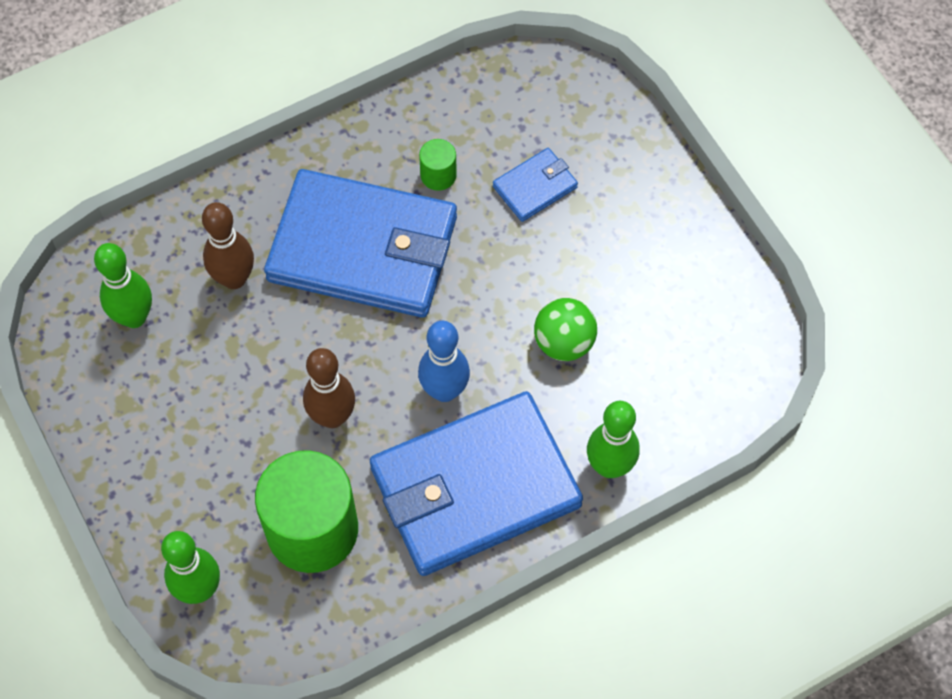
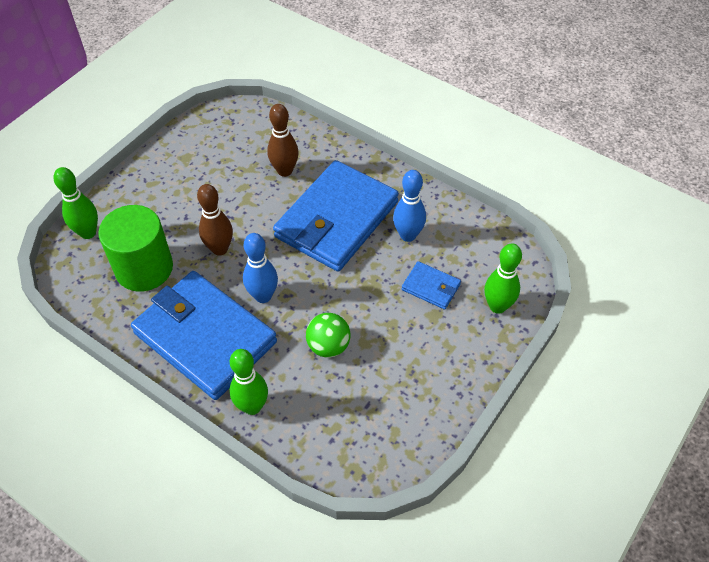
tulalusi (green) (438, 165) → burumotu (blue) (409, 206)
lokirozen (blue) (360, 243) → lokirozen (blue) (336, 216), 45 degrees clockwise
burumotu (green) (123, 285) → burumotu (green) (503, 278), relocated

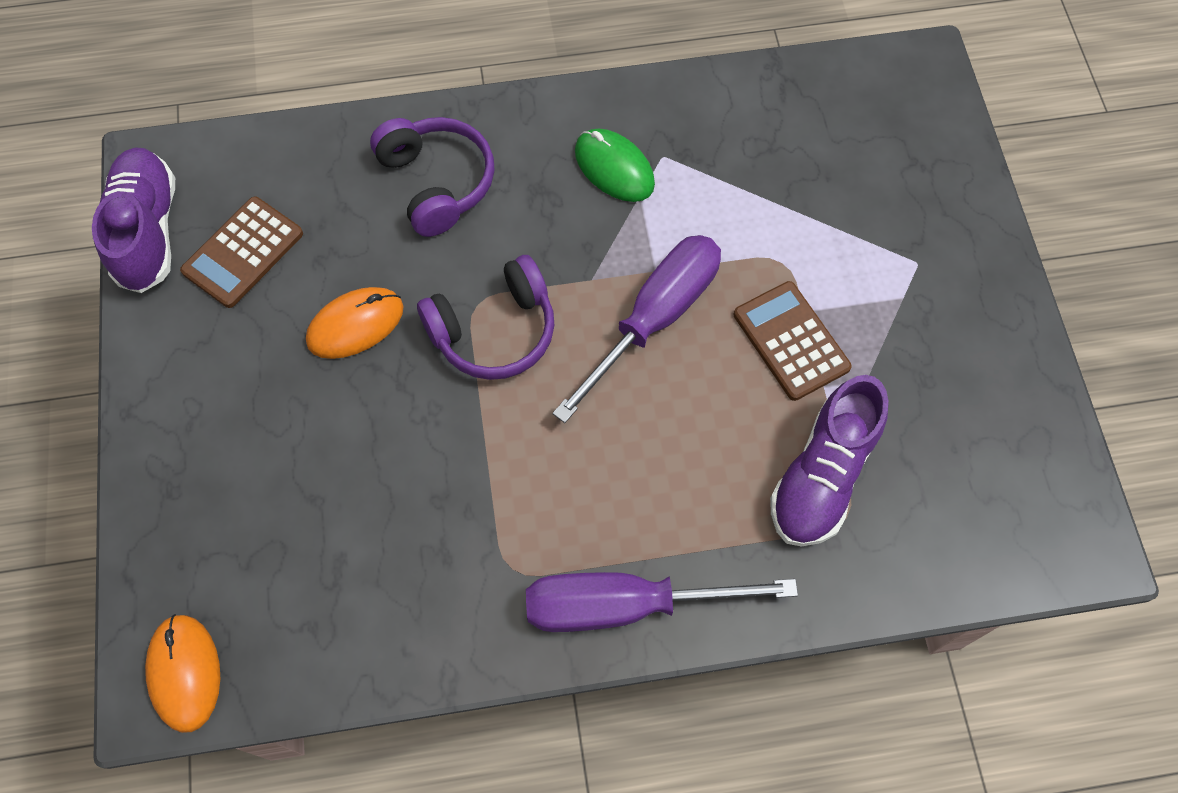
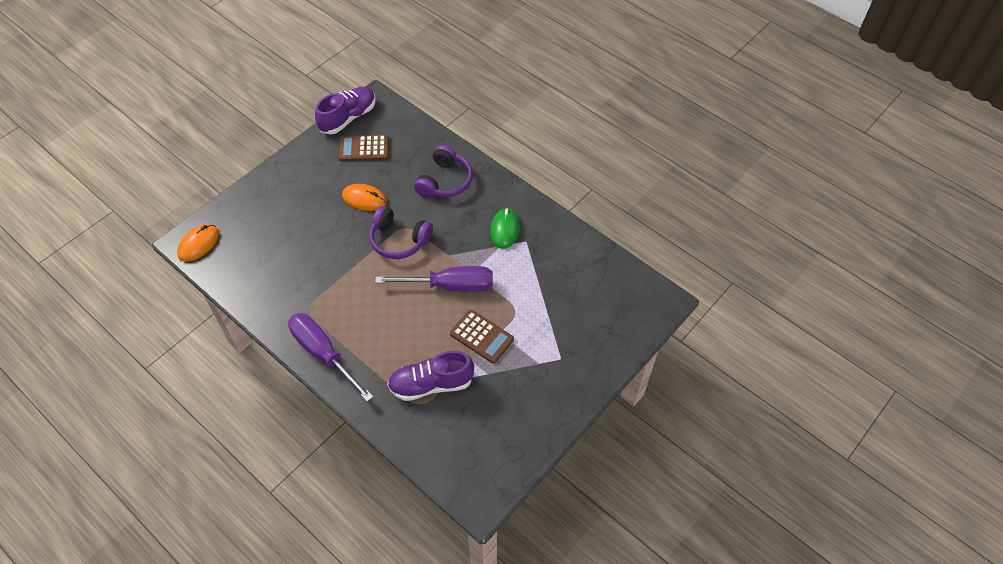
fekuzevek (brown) (793, 341) → fekuzevek (brown) (482, 336), 105 degrees clockwise

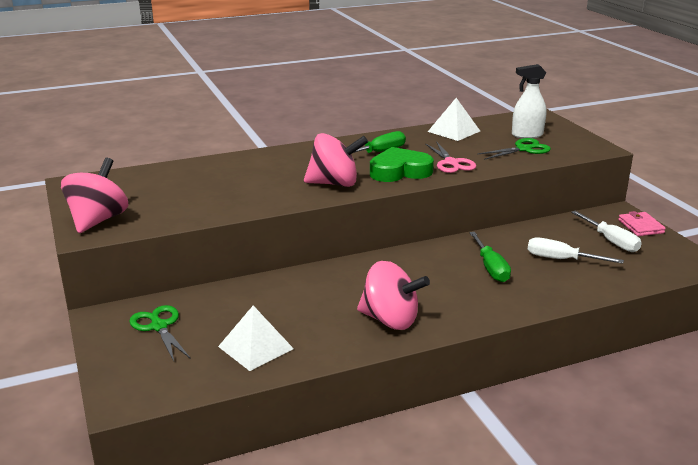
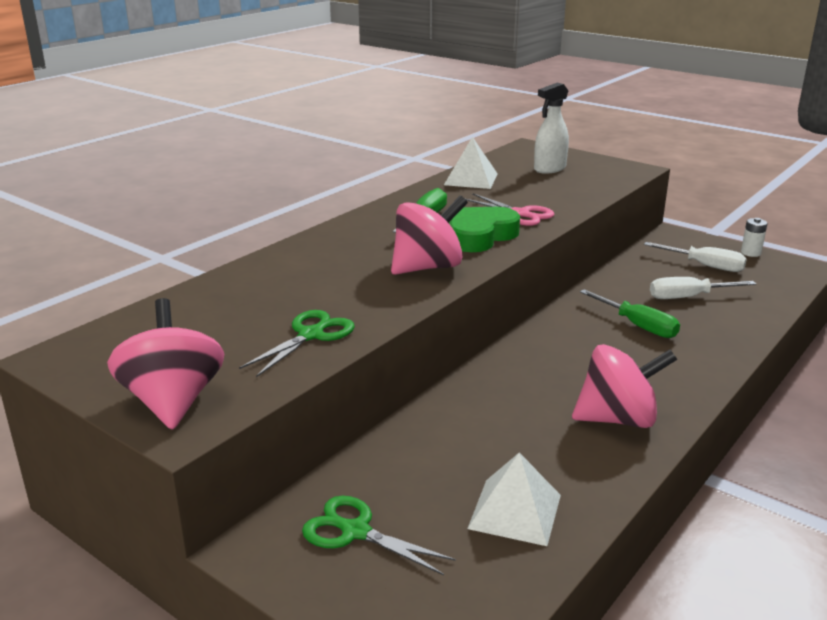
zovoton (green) (514, 149) → zovoton (green) (297, 343), relocated
lokirozen (pink) (642, 223) → -
- → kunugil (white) (754, 237)

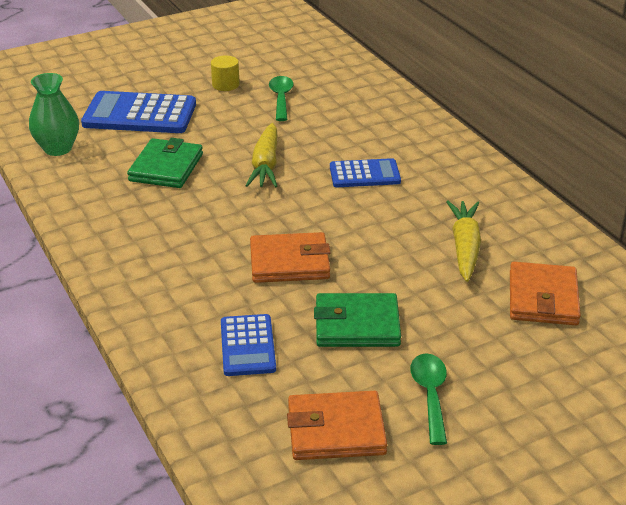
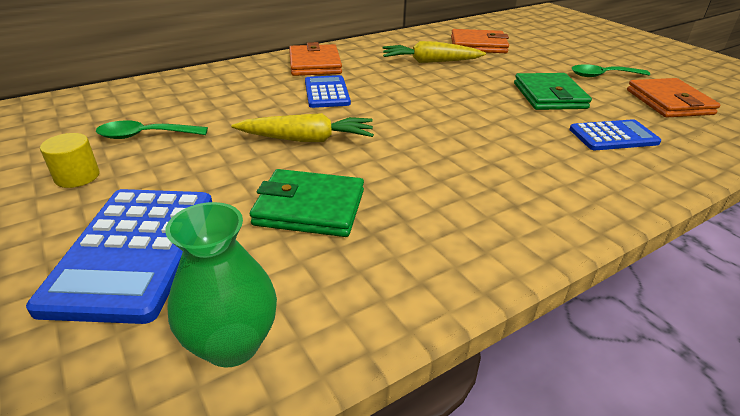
lokirozen (orange) (290, 257) → lokirozen (orange) (315, 59), relocated

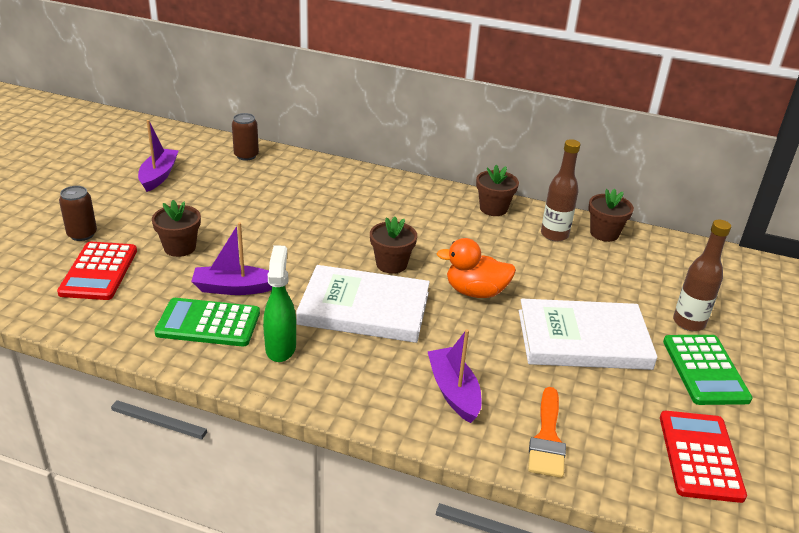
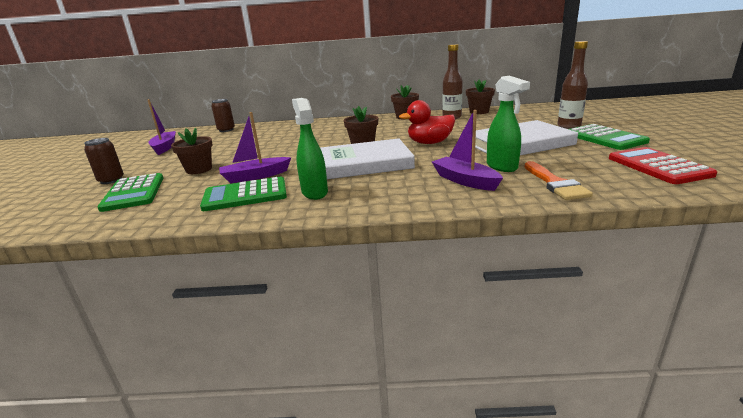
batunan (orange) (476, 268) → batunan (red) (427, 122)
fekuzevek (red) (97, 271) → fekuzevek (green) (130, 192)
- → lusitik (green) (508, 124)

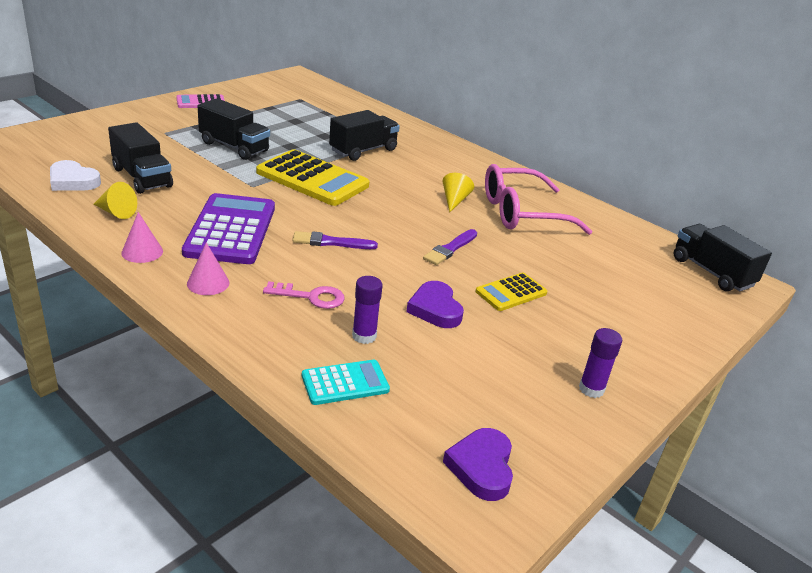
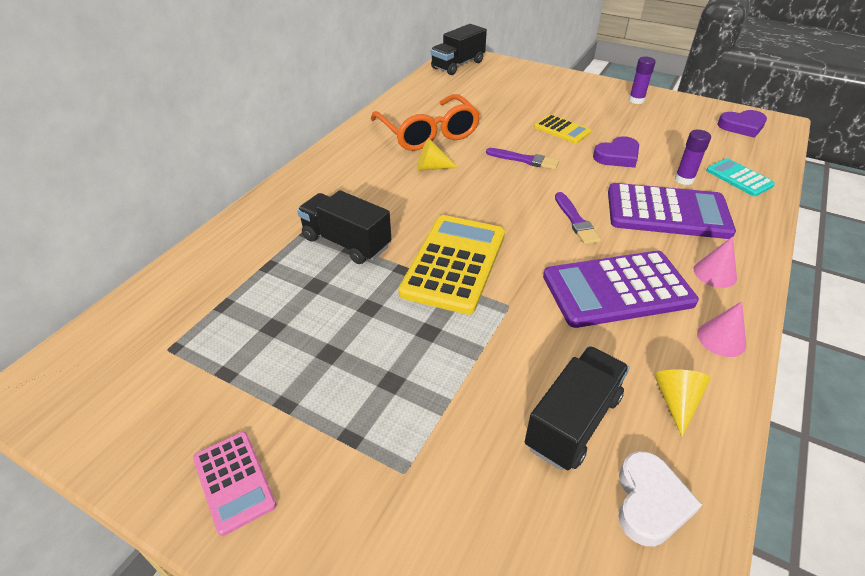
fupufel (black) (234, 129) → -
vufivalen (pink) (539, 199) → vufivalen (orange) (425, 122)
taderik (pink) (304, 295) → fekuzevek (purple) (672, 211)

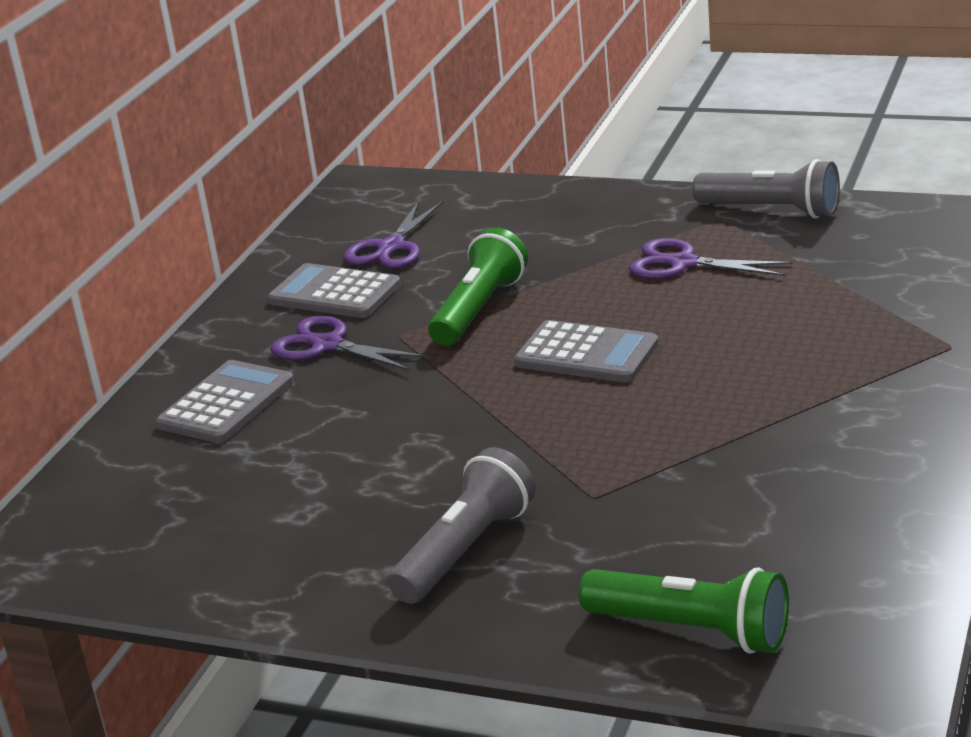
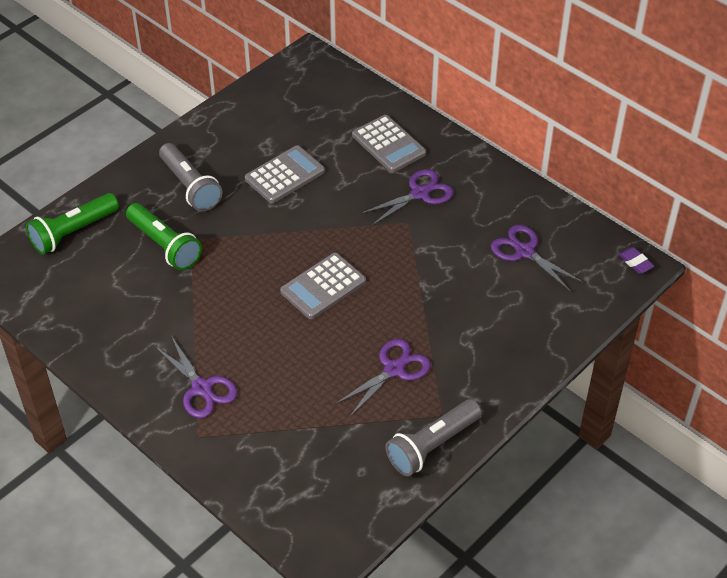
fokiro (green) (478, 287) → fokiro (green) (164, 236), relocated
fekuzevek (grey) (334, 290) → fekuzevek (grey) (285, 174), relocated
- → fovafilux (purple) (636, 260)
- → zovoton (purple) (196, 377)

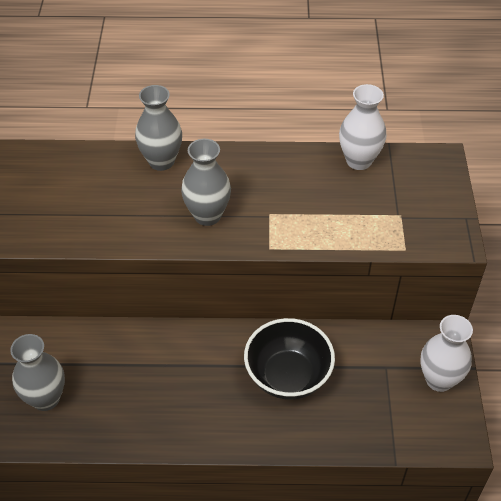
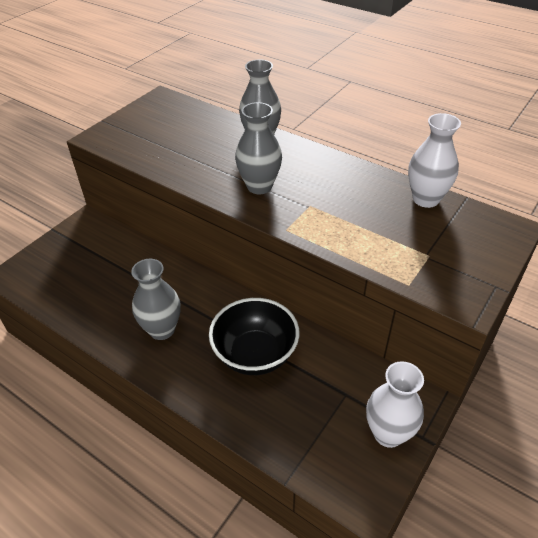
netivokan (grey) (37, 372) → netivokan (grey) (156, 299), relocated

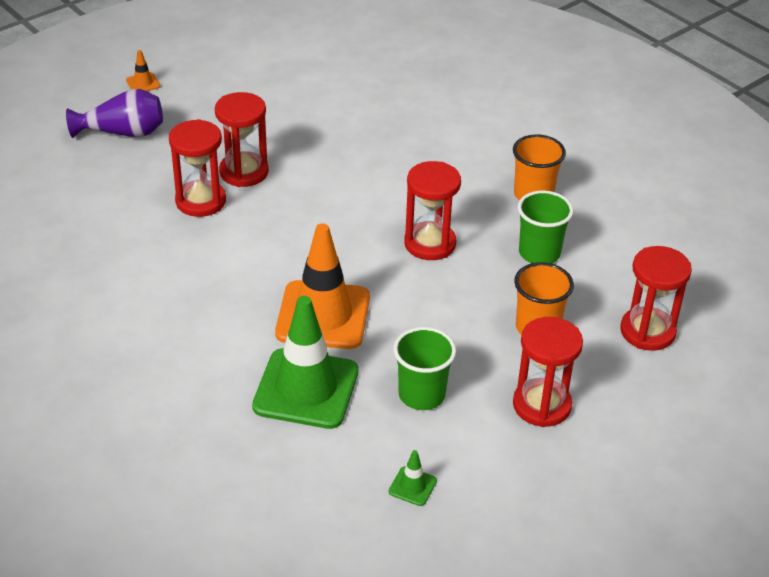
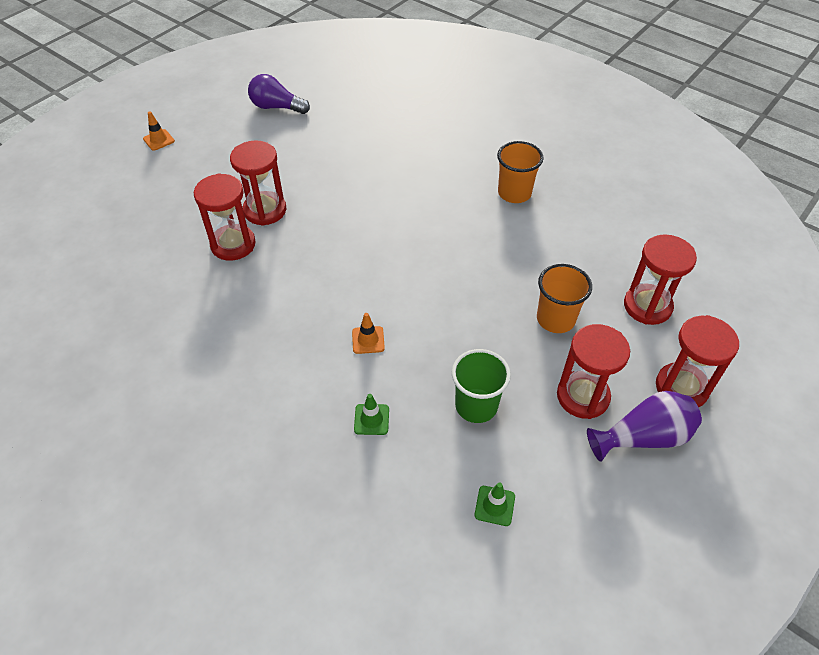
netivokan (purple) (114, 113) → netivokan (purple) (644, 426), relocated
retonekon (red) (432, 210) → retonekon (red) (697, 361), relocated
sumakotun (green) (546, 227) → -
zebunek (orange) (322, 286) → zebunek (orange) (368, 333), x0.40
zebunek (green) (305, 362) → zebunek (green) (371, 414), x0.40
- → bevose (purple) (279, 94)

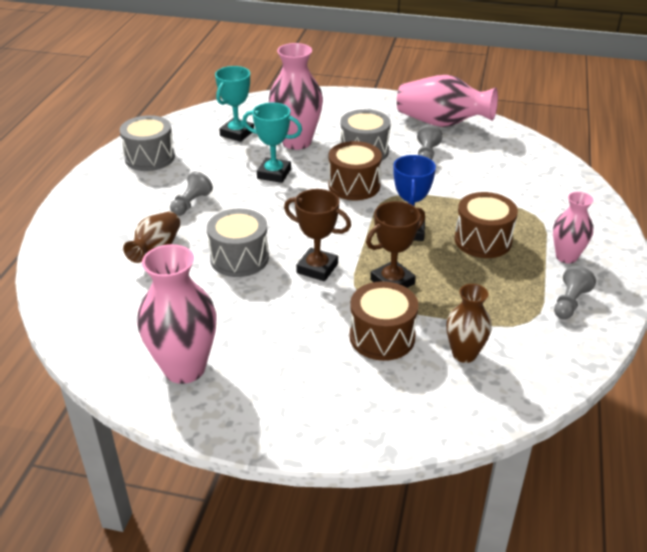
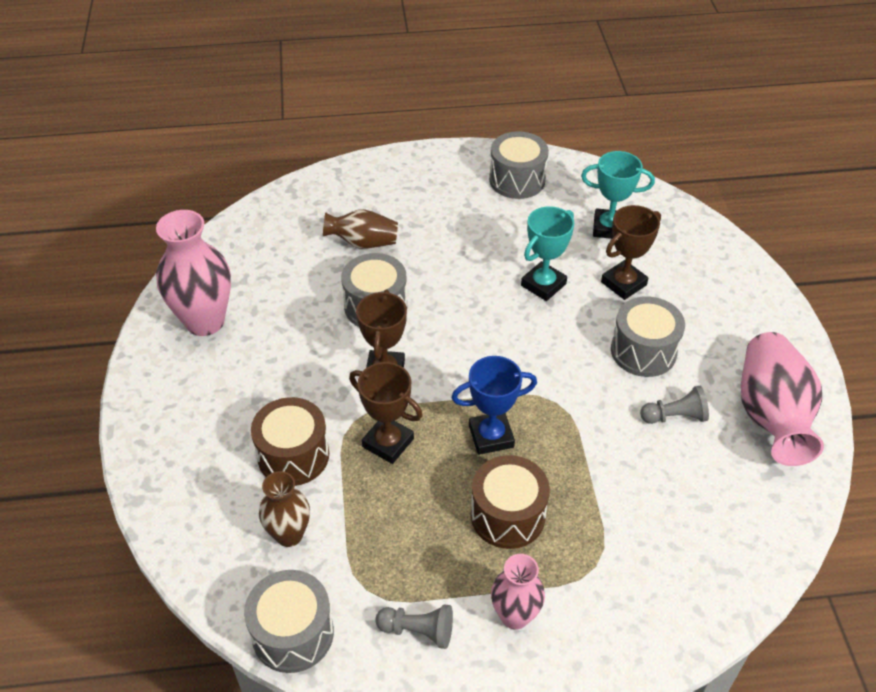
netivokan (pink) (296, 96) → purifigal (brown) (631, 252)
purifigal (turquoise) (272, 143) → purifigal (turquoise) (547, 253), 45 degrees clockwise
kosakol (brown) (355, 170) → -
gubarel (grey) (191, 193) → -
- → kosakol (grey) (289, 621)

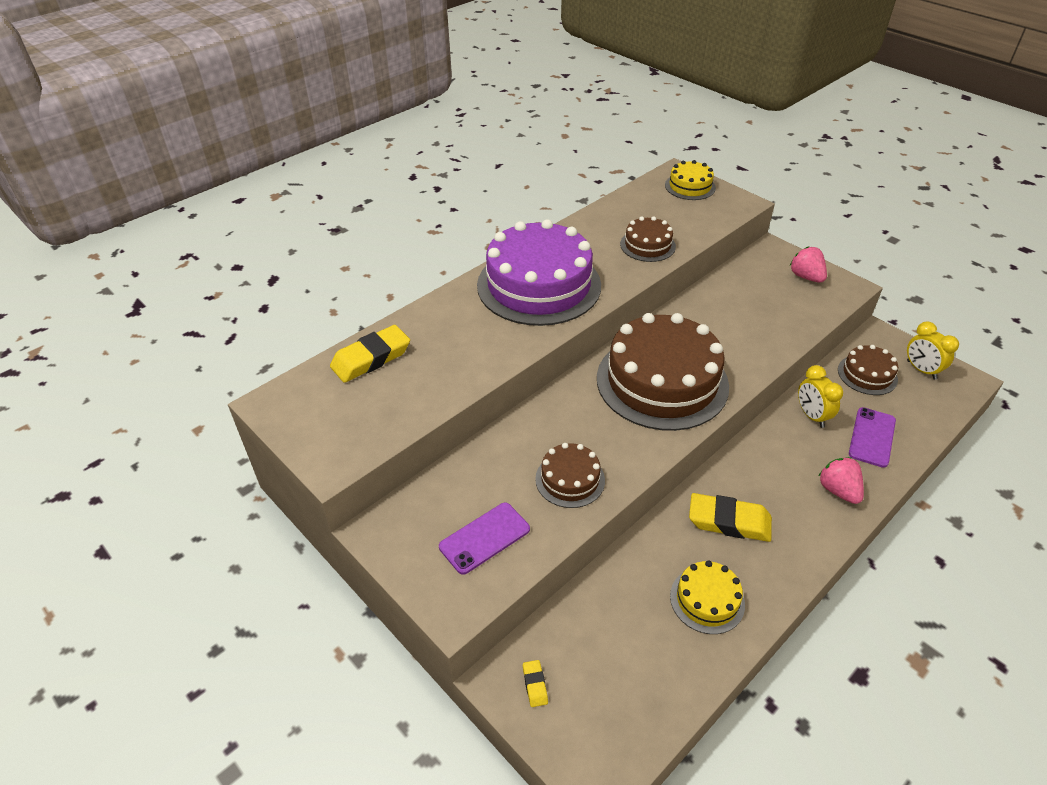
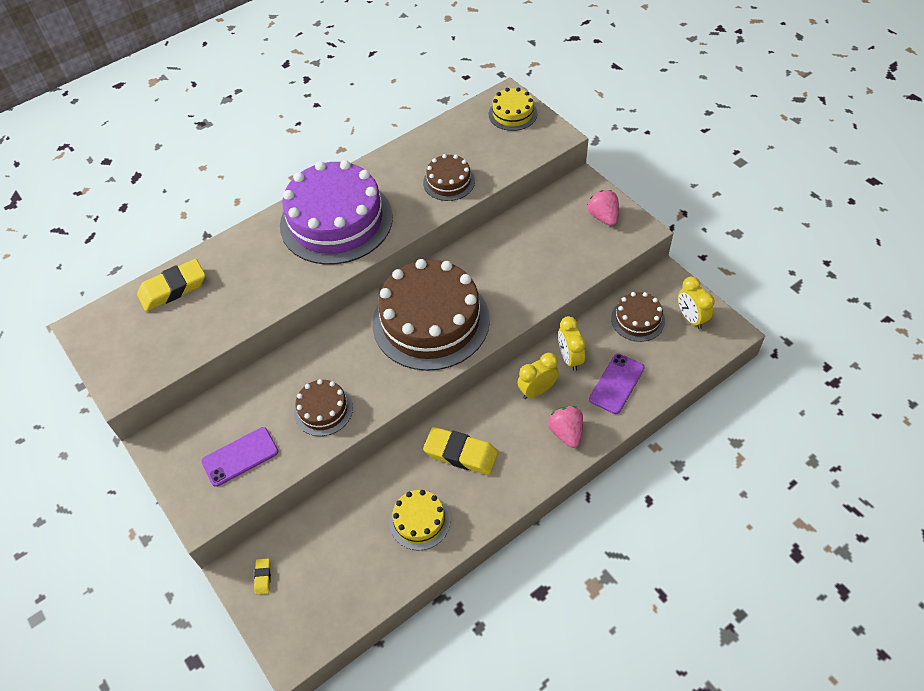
- → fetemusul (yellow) (538, 376)

